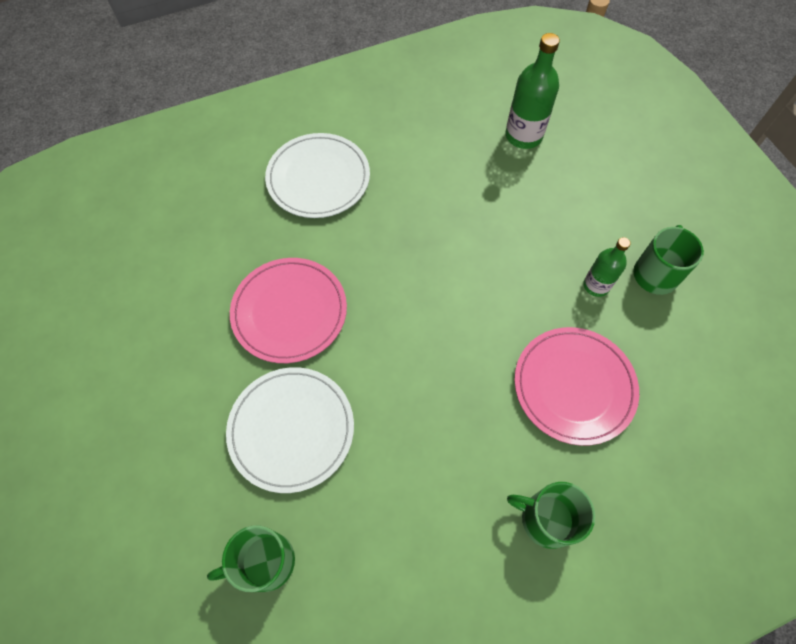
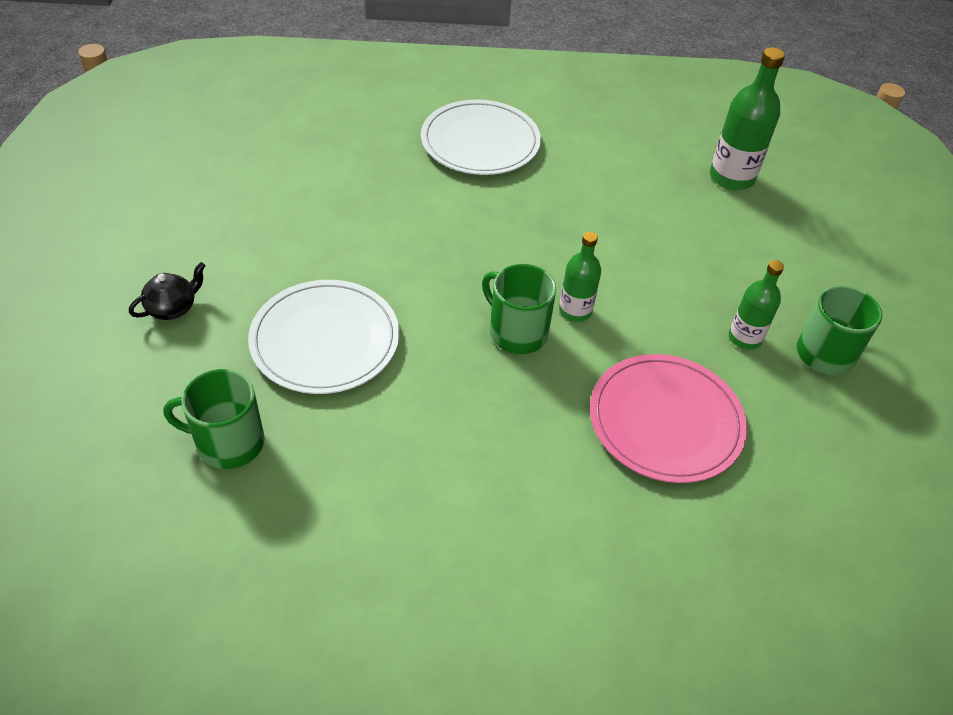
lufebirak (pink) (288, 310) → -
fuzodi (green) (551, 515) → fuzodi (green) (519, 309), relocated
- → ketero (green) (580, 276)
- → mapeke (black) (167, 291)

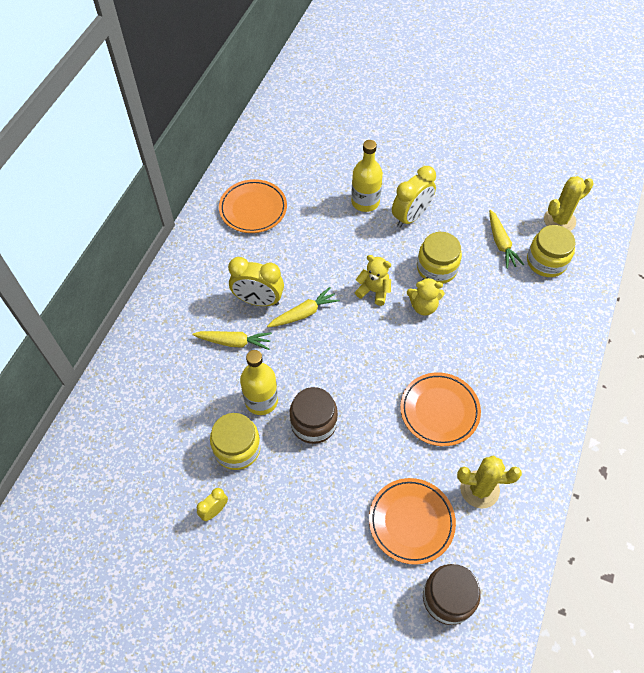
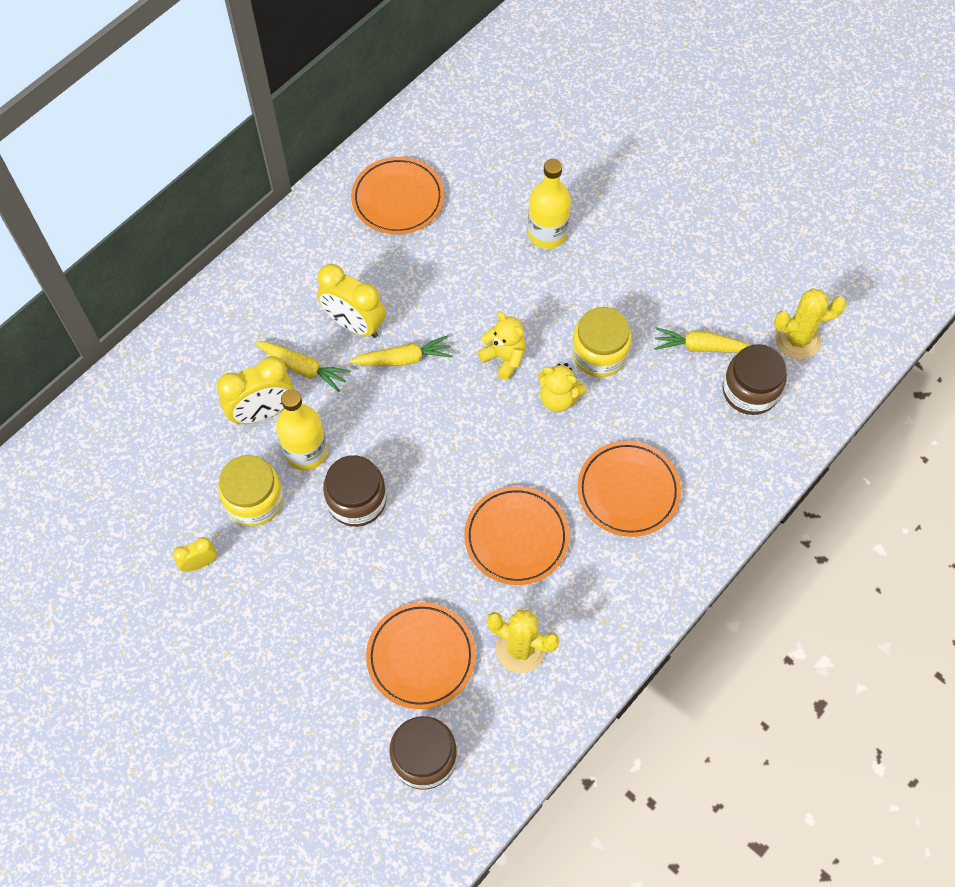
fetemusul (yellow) (414, 197) → fetemusul (yellow) (255, 390), relocated
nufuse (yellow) (506, 239) → nufuse (yellow) (702, 340), 90 degrees clockwise
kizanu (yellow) (551, 251) → kizanu (brown) (755, 379)
- → lufebirak (orange) (629, 489)

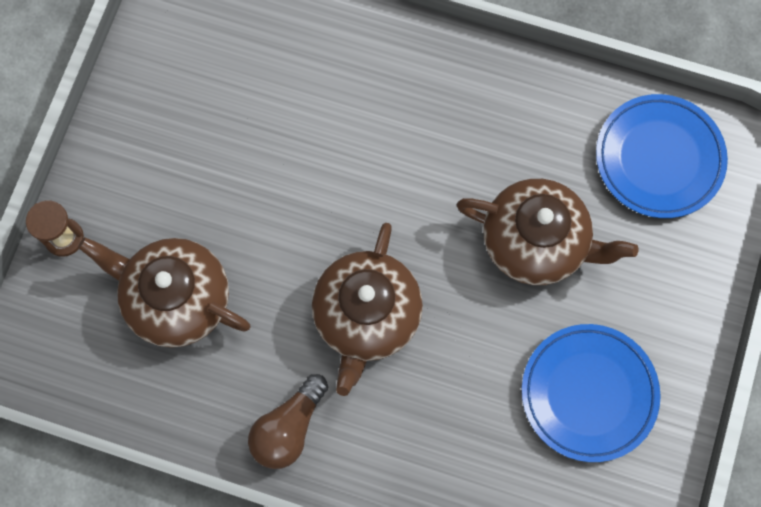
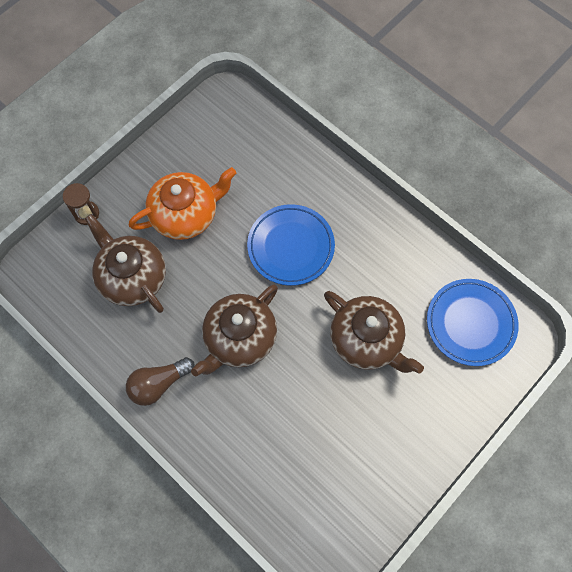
lufebirak (blue) (591, 393) → lufebirak (blue) (291, 245), relocated
- → mapeke (orange) (182, 203)

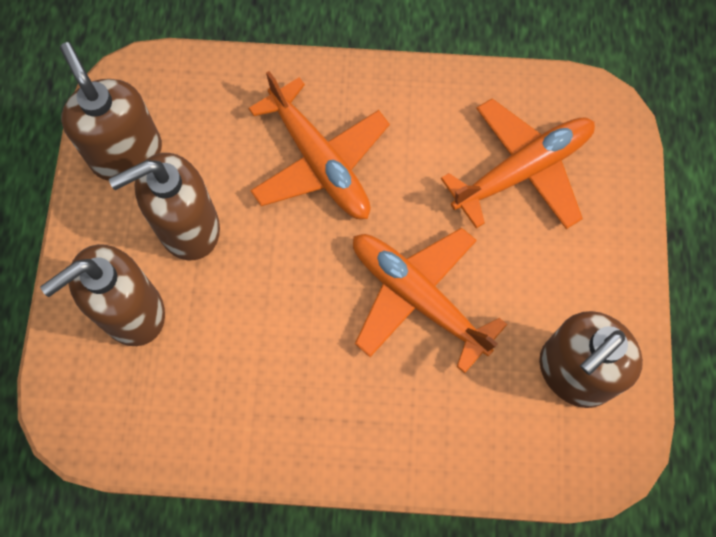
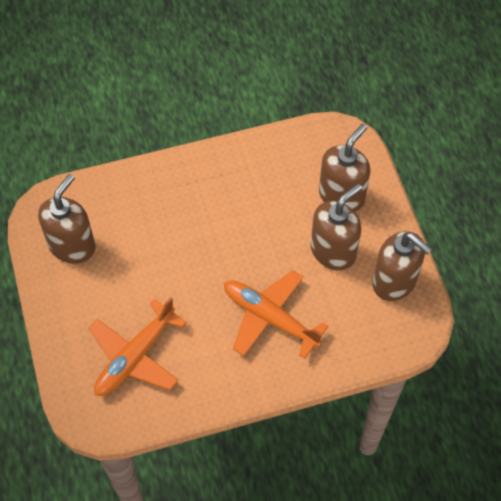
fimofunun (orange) (430, 300) → -

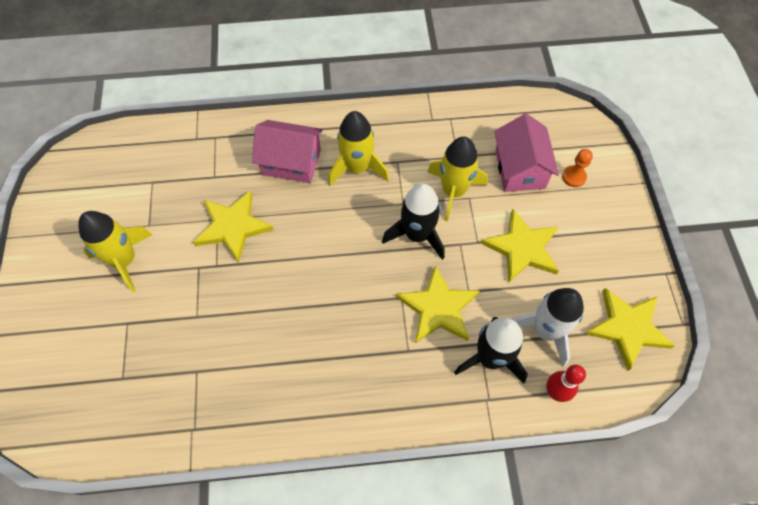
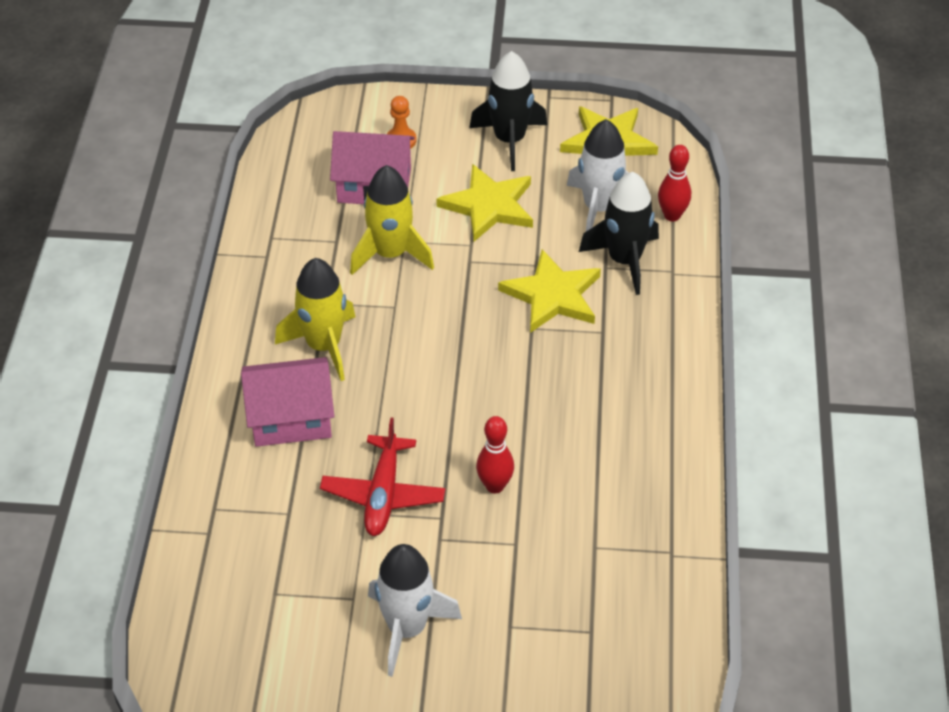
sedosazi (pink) (287, 151) → sedosazi (pink) (288, 402), 60 degrees clockwise
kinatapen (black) (413, 221) → kinatapen (black) (508, 111), relocated
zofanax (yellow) (233, 226) → fimofunun (red) (382, 476)
kinatapen (yellow) (115, 251) → kinatapen (white) (415, 610)
- → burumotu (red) (495, 454)

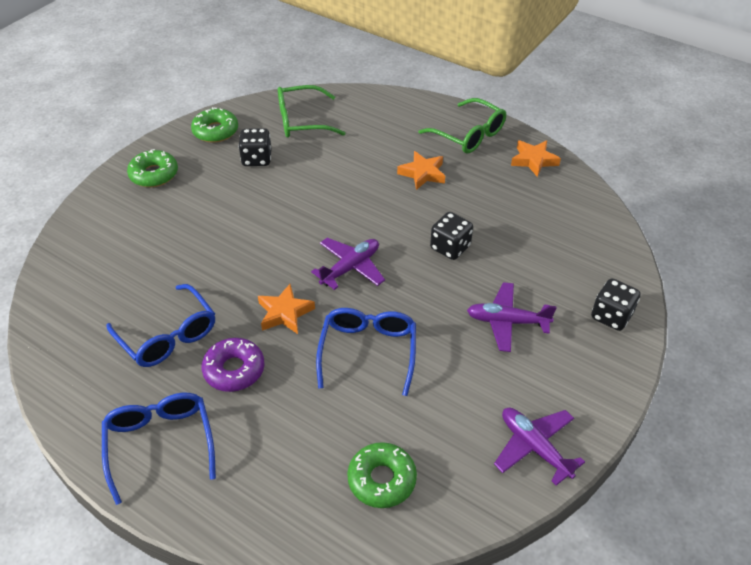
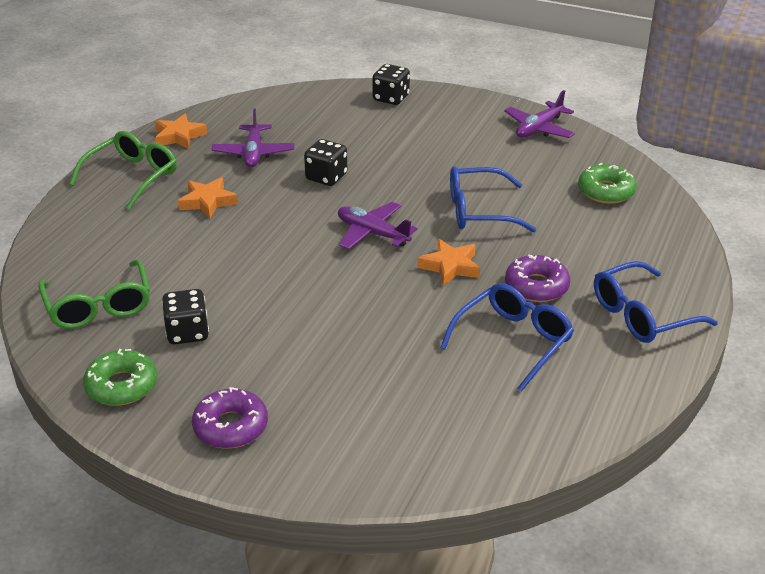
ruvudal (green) (152, 168) → ruvudal (purple) (230, 418)
fimofunun (purple) (512, 317) → fimofunun (purple) (253, 138), relocated

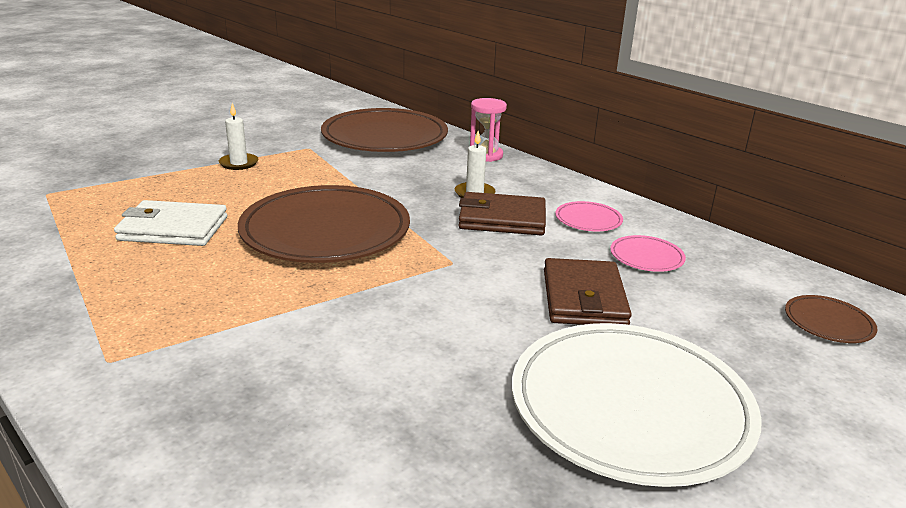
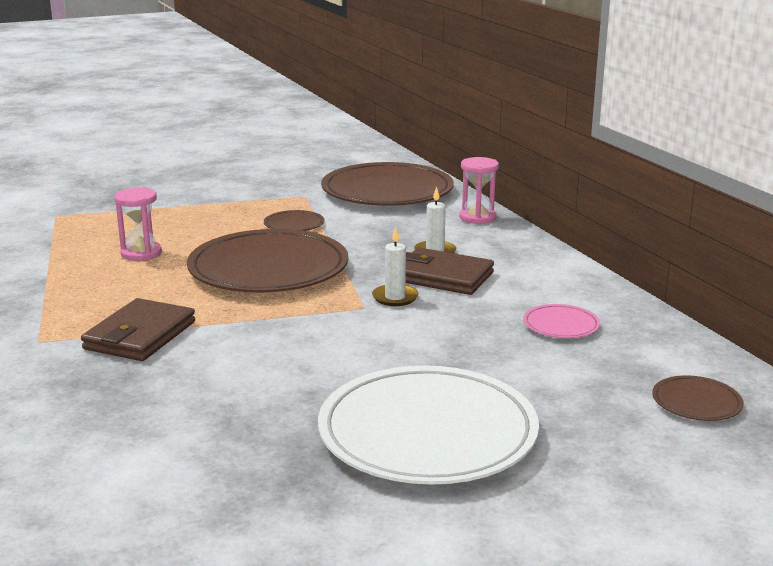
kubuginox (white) (238, 136) → kubuginox (white) (395, 266), relocated
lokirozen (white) (170, 223) → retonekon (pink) (138, 224)
lufebirak (pink) (589, 216) → -
lokirozen (brown) (588, 291) → lokirozen (brown) (138, 329), relocated
- → lufebirak (brown) (294, 220)

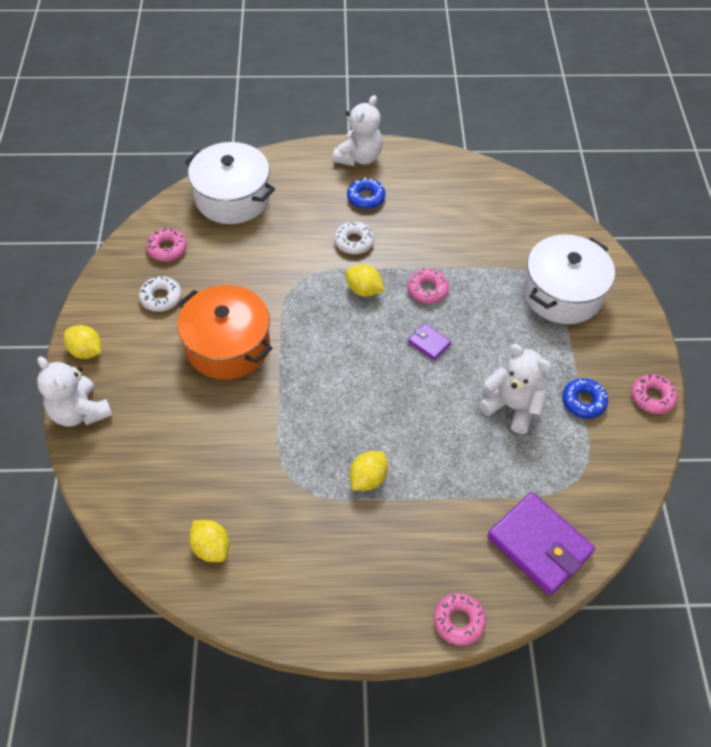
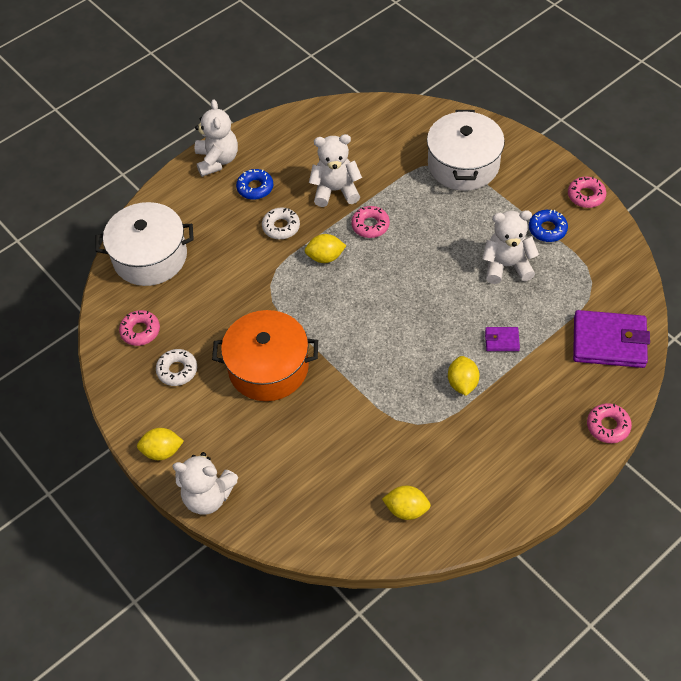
lokirozen (purple) (429, 342) → lokirozen (purple) (502, 339), relocated
- → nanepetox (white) (335, 170)

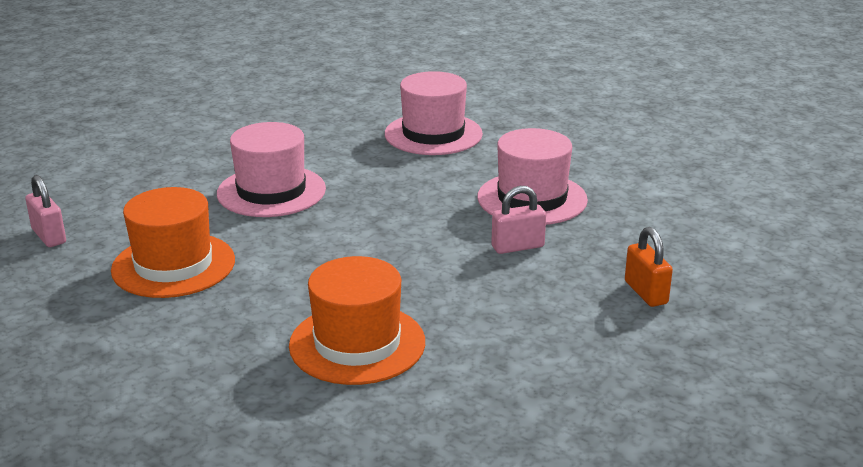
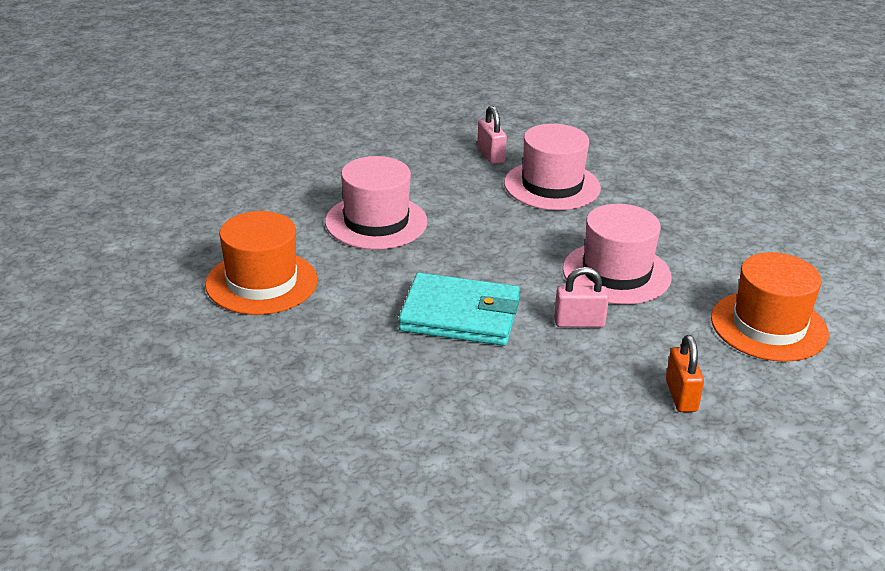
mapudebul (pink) (45, 211) → mapudebul (pink) (492, 135), relocated
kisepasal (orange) (357, 320) → kisepasal (orange) (770, 307), relocated
- → lokirozen (turquoise) (459, 309)

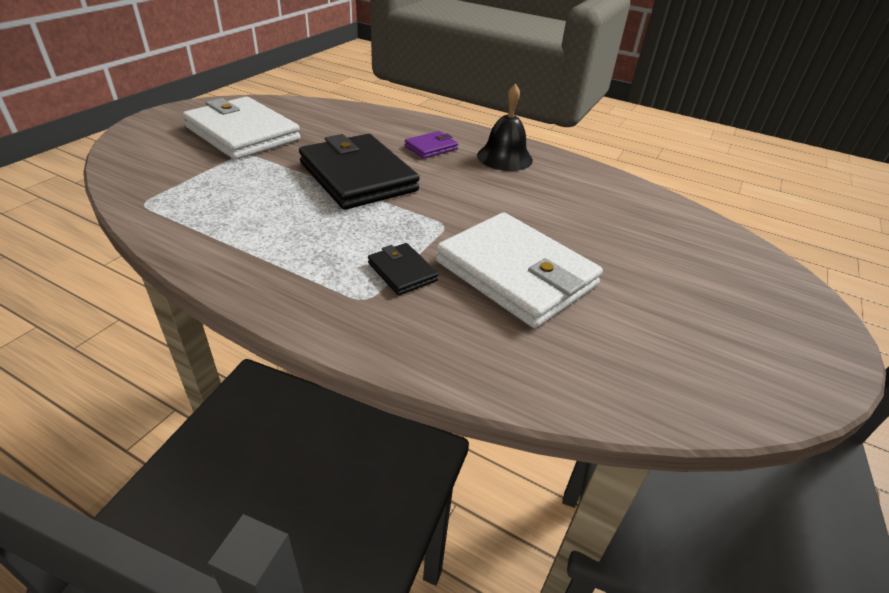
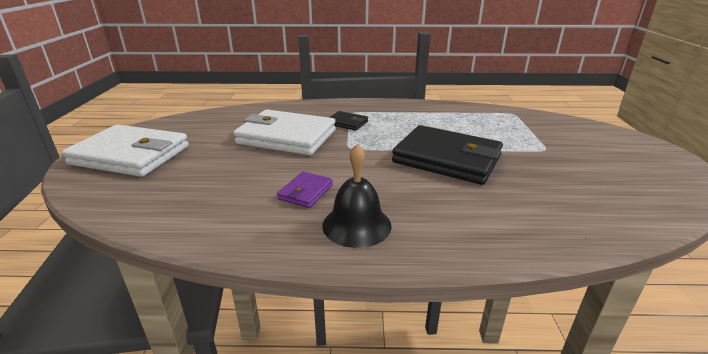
lokirozen (white) (241, 128) → lokirozen (white) (125, 150), relocated
lokirozen (purple) (431, 145) → lokirozen (purple) (305, 190), relocated

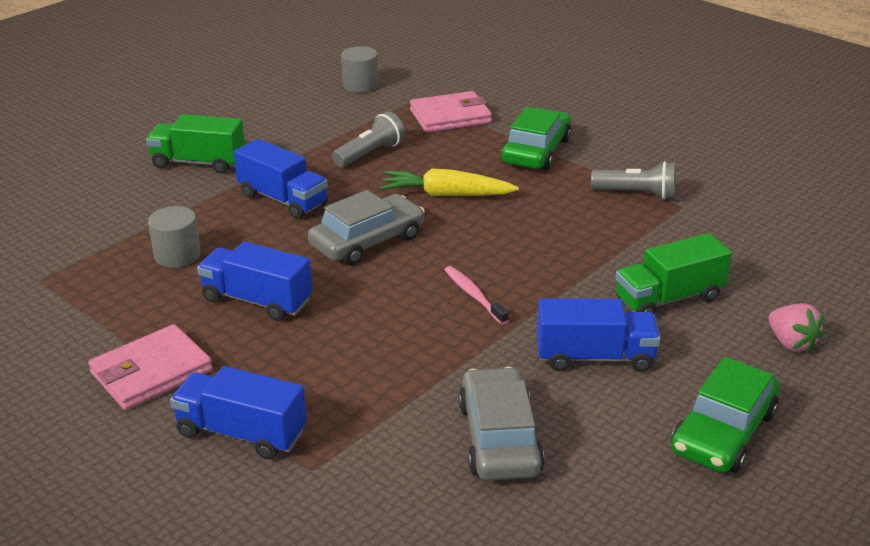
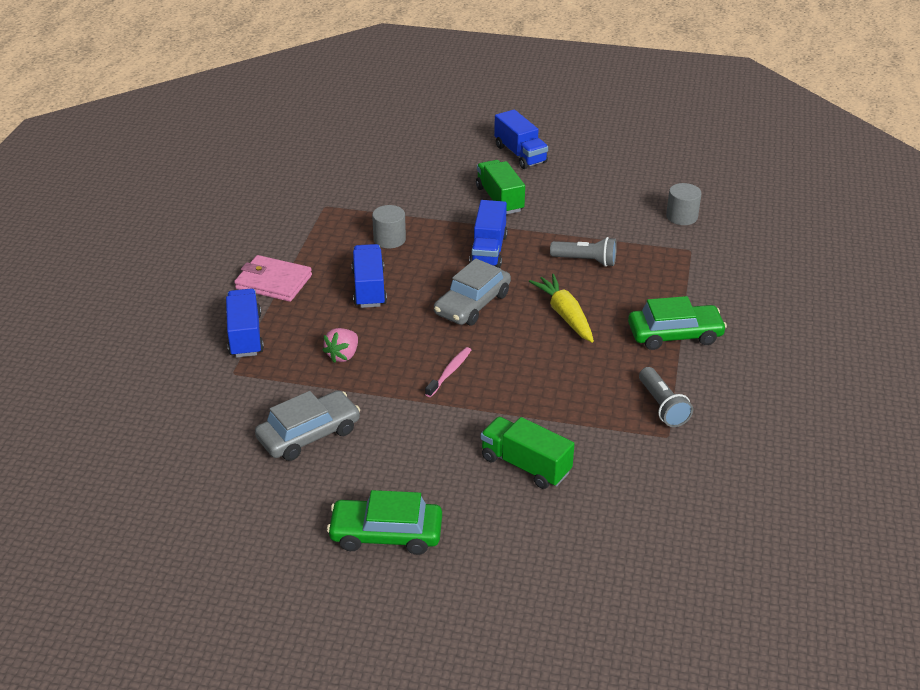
lokirozen (pink) (451, 112) → -
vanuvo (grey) (366, 227) → vanuvo (grey) (472, 291), 105 degrees clockwise
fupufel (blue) (598, 335) → fupufel (blue) (521, 139), relocated
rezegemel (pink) (796, 328) → rezegemel (pink) (340, 345), relocated

